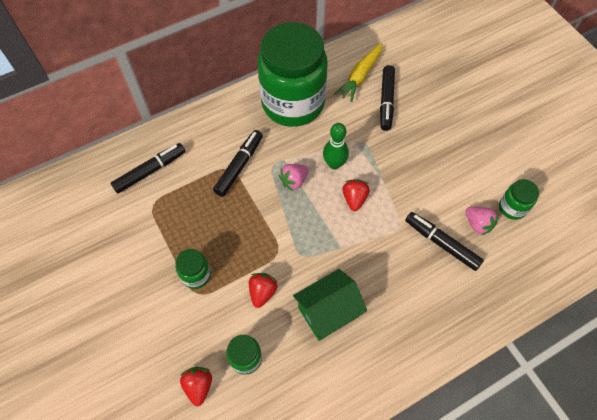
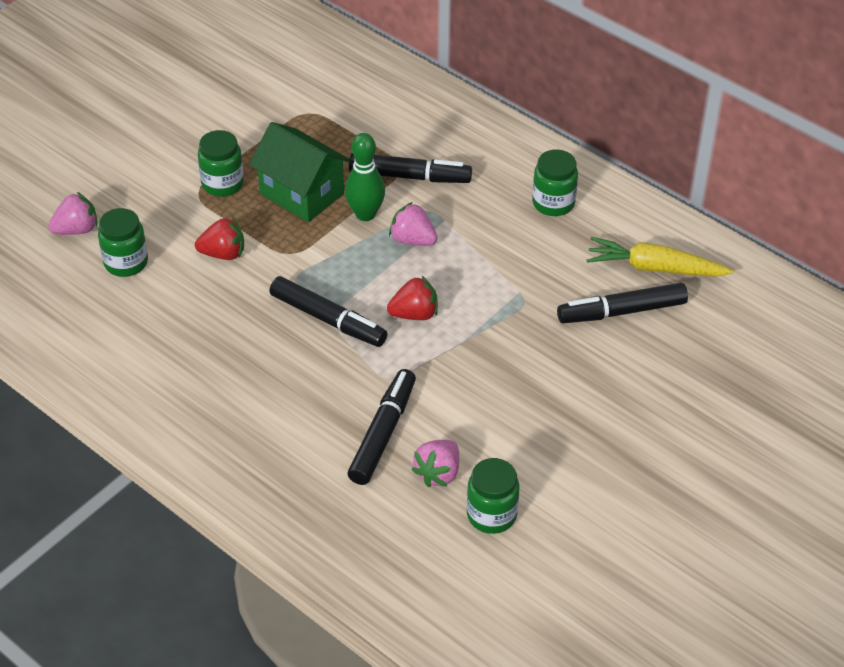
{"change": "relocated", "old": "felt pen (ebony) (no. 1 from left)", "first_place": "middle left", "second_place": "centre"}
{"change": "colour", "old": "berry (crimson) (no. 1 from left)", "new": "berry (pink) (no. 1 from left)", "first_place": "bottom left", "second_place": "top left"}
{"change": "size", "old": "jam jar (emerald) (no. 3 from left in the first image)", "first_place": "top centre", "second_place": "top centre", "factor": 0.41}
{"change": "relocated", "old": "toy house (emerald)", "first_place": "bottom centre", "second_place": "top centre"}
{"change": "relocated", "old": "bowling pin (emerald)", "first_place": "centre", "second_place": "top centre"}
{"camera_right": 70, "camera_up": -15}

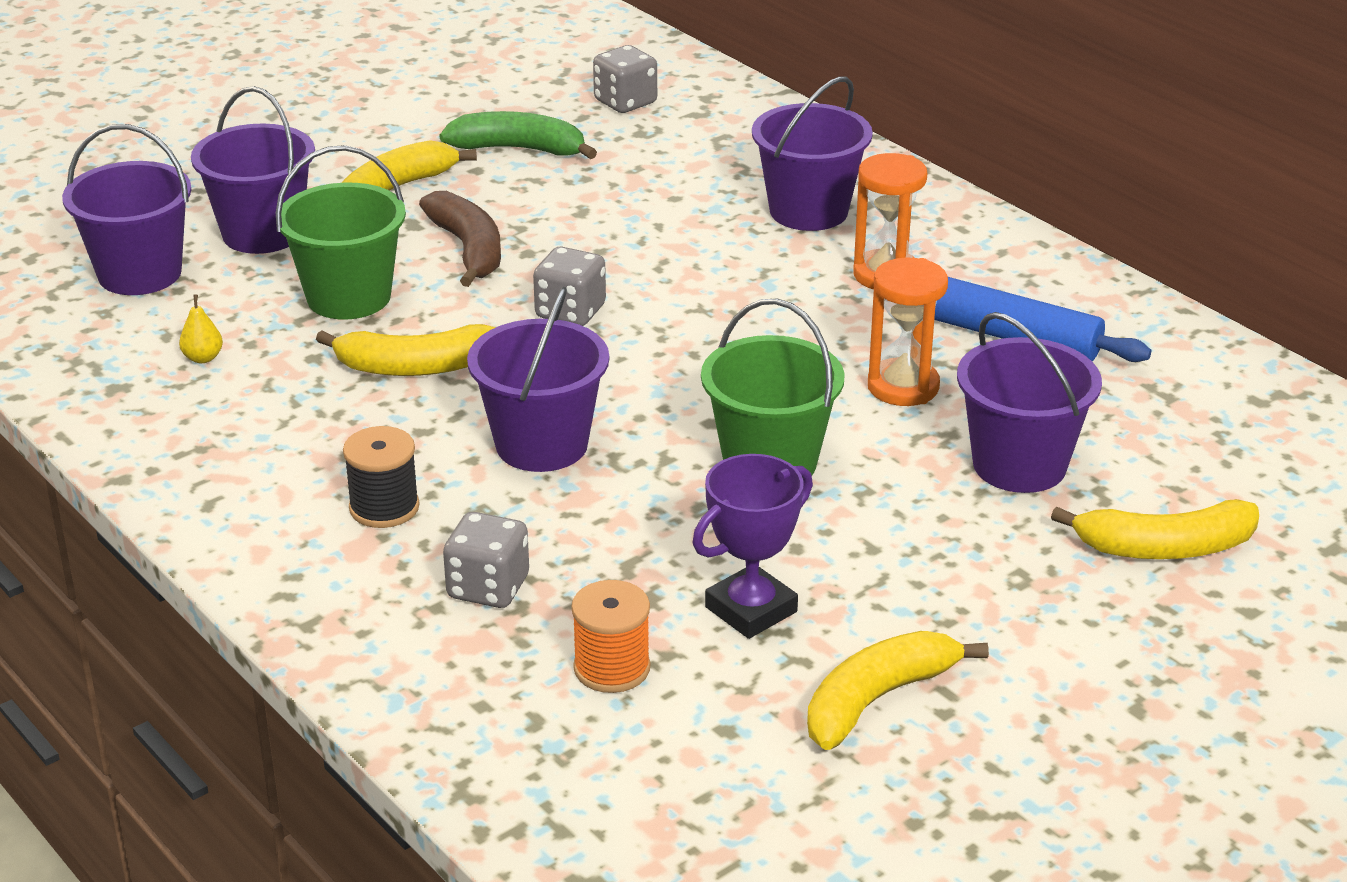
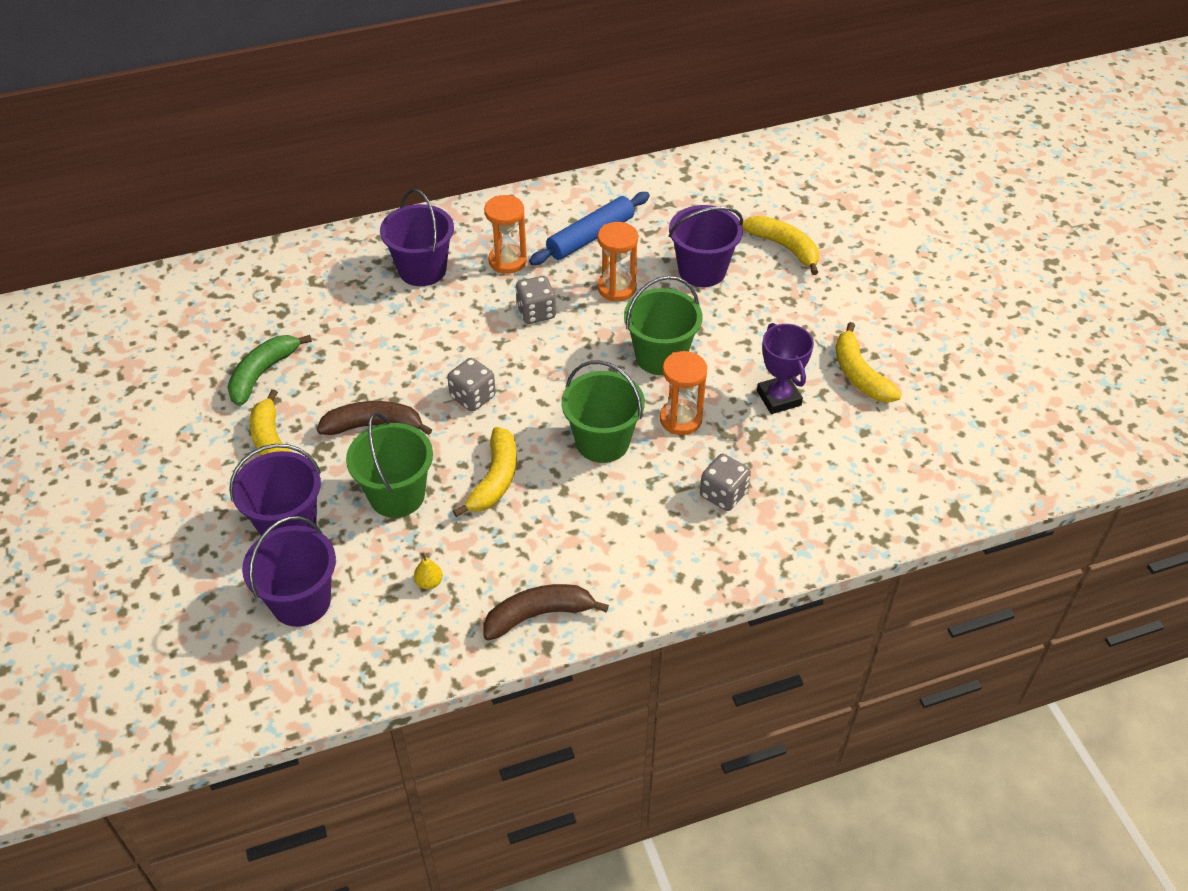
{"change": "missing", "old": "spool (ebony)", "first_place": "middle left"}
{"change": "colour", "old": "bucket (royal purple) (no. 3 from left)", "new": "bucket (emerald) (no. 2 from left)", "first_place": "centre", "second_place": "centre"}
{"change": "missing", "old": "spool (bright orange)", "first_place": "bottom centre"}
{"change": "relocated", "old": "dice (gray) (no. 3 from left in the first image)", "new": "dice (gray) (no. 2 from left)", "first_place": "top centre", "second_place": "centre"}
{"change": "spun", "old": "toy banana (yellow) (no. 4 from left in the first image)", "first_place": "middle right", "second_place": "top centre", "degrees": -60}
{"change": "appeared", "new": "toy banana (brown) (no. 2 from left)", "second_place": "bottom centre"}
{"change": "appeared", "new": "sand timer (bright orange) (no. 3 from left)", "second_place": "centre"}
{"camera_right": -70, "camera_up": 15}

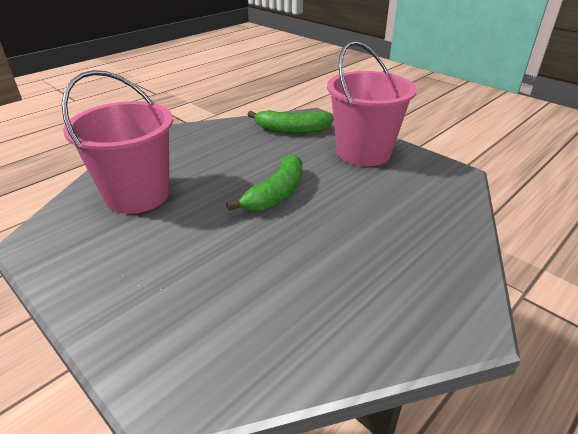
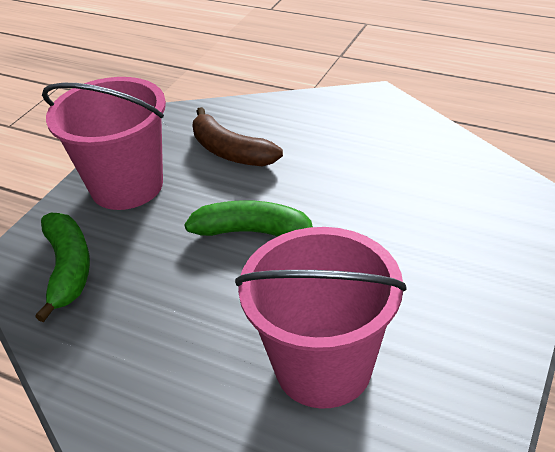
{"change": "appeared", "new": "toy banana (brown)", "second_place": "top centre"}
{"camera_right": -105, "camera_up": 5}

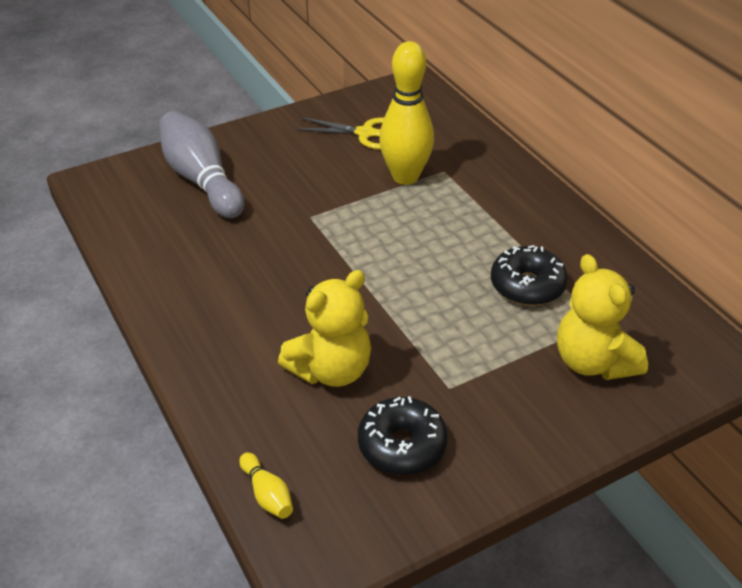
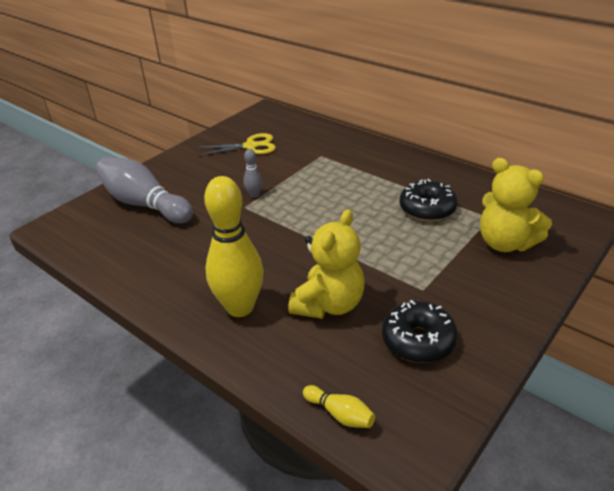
{"change": "relocated", "old": "bowling pin (yellow) (no. 2 from left in the first image)", "new": "bowling pin (yellow) (no. 1 from left)", "first_place": "top centre", "second_place": "centre"}
{"change": "appeared", "new": "bowling pin (gray) (no. 2 from left)", "second_place": "centre"}
{"camera_right": -20, "camera_up": -5}

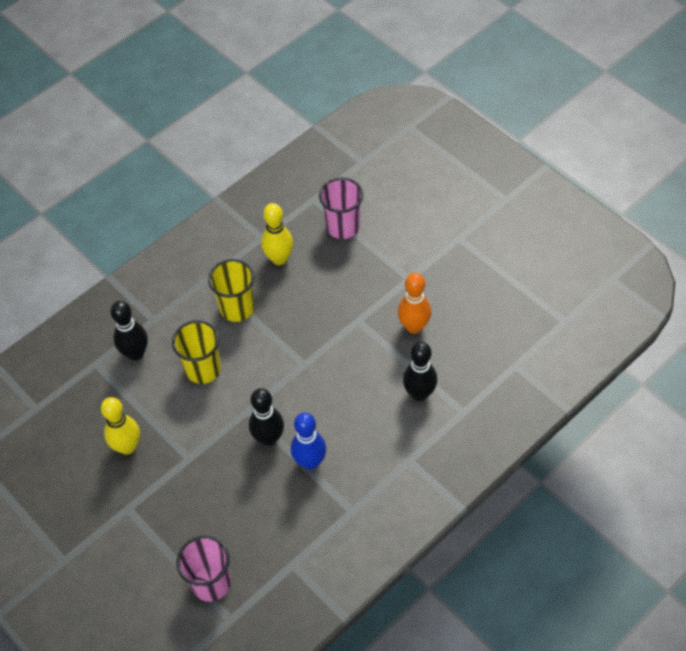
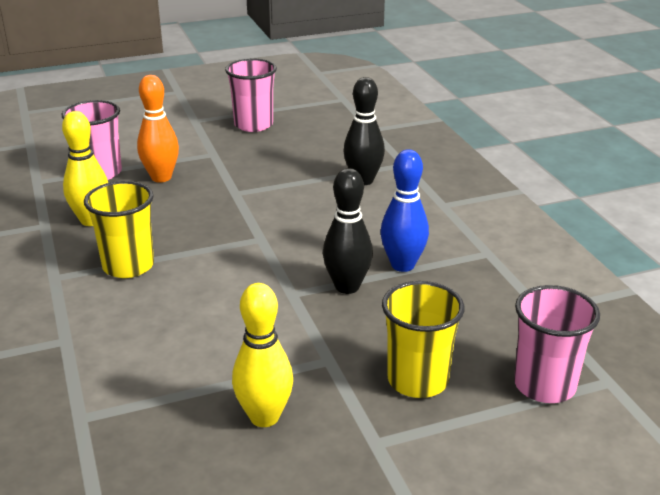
{"change": "missing", "old": "bowling pin (ebony) (no. 1 from left)", "first_place": "middle left"}
{"change": "relocated", "old": "tumbler (yellow) (no. 1 from left in the first image)", "new": "tumbler (yellow) (no. 2 from left)", "first_place": "middle left", "second_place": "bottom centre"}
{"change": "relocated", "old": "bowling pin (bright orange)", "first_place": "centre", "second_place": "top left"}
{"change": "appeared", "new": "tumbler (pink) (no. 2 from left)", "second_place": "top centre"}
{"camera_right": -70, "camera_up": -25}

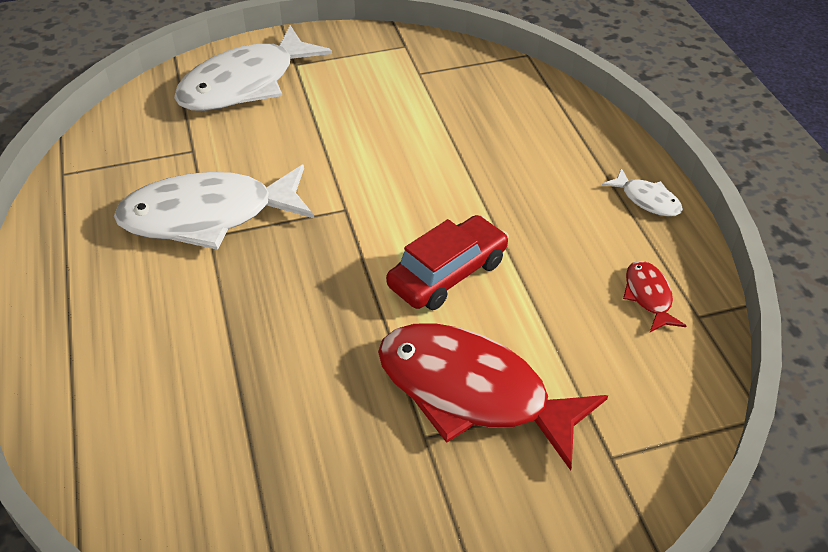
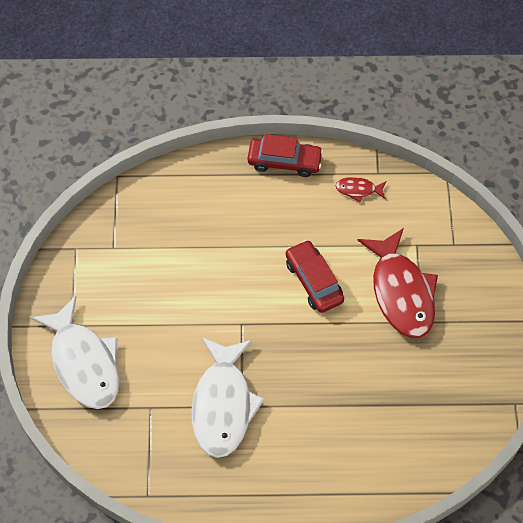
{"change": "spun", "old": "fish figure (crimson) (no. 1 from left in the first image)", "first_place": "bottom centre", "second_place": "middle right", "degrees": -60}
{"change": "exchanged", "old": "fish figure (white) (no. 3 from left)", "new": "toy car (crimson) (no. 1 from left)", "first_place": "middle right", "second_place": "top centre"}
{"camera_right": -75, "camera_up": 15}

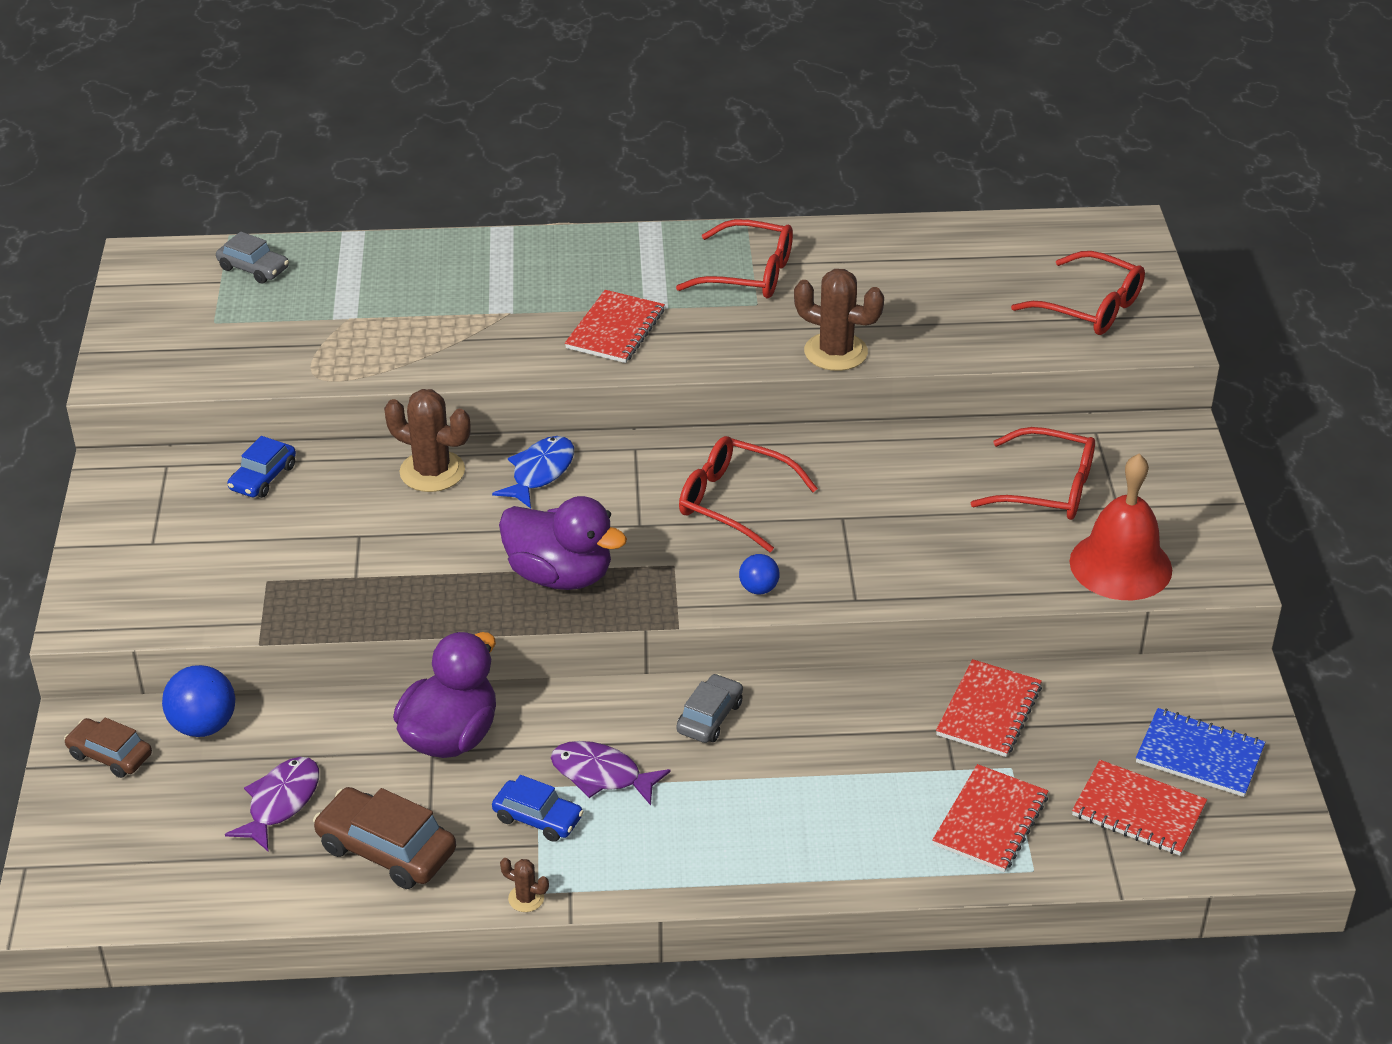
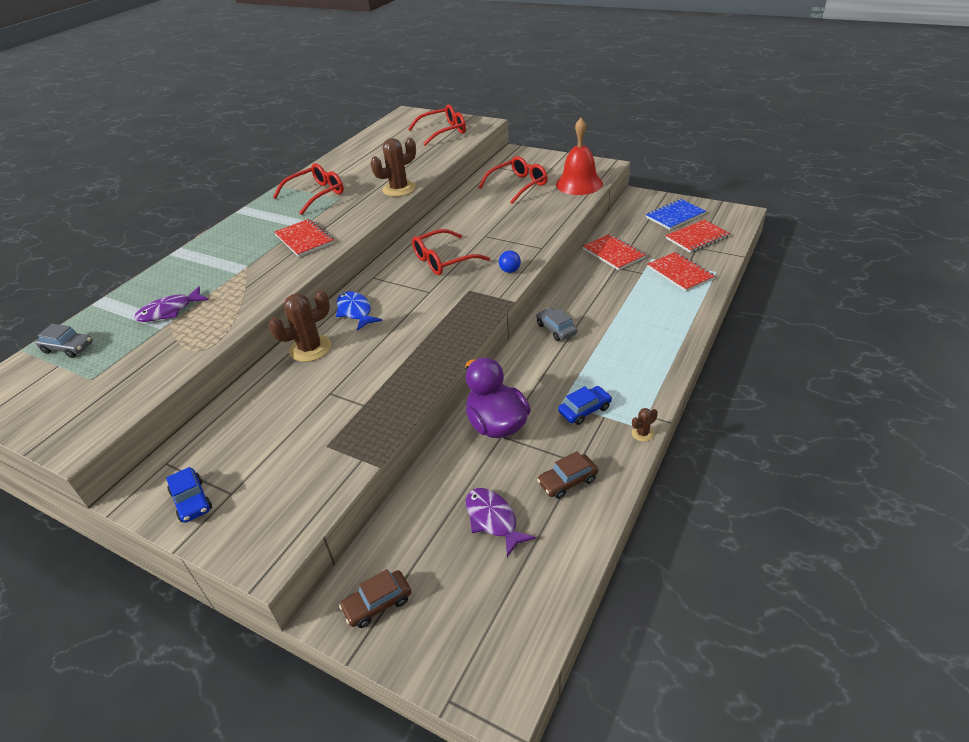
{"change": "missing", "old": "ball (cobalt) (no. 1 from left)", "first_place": "bottom left"}
{"change": "spun", "old": "toy car (gray) (no. 1 from left)", "first_place": "top left", "second_place": "middle left", "degrees": 45}
{"change": "relocated", "old": "toy car (cobalt) (no. 1 from left)", "first_place": "middle left", "second_place": "bottom left"}
{"change": "size", "old": "toy car (brown) (no. 2 from left)", "first_place": "bottom left", "second_place": "centre", "factor": 0.64}
{"change": "missing", "old": "toy duck (royal purple) (no. 2 from left)", "first_place": "centre"}
{"change": "relocated", "old": "fish figure (royal purple) (no. 2 from left in the first image)", "new": "fish figure (royal purple) (no. 1 from left)", "first_place": "bottom centre", "second_place": "middle left"}
{"camera_right": -55, "camera_up": 0}

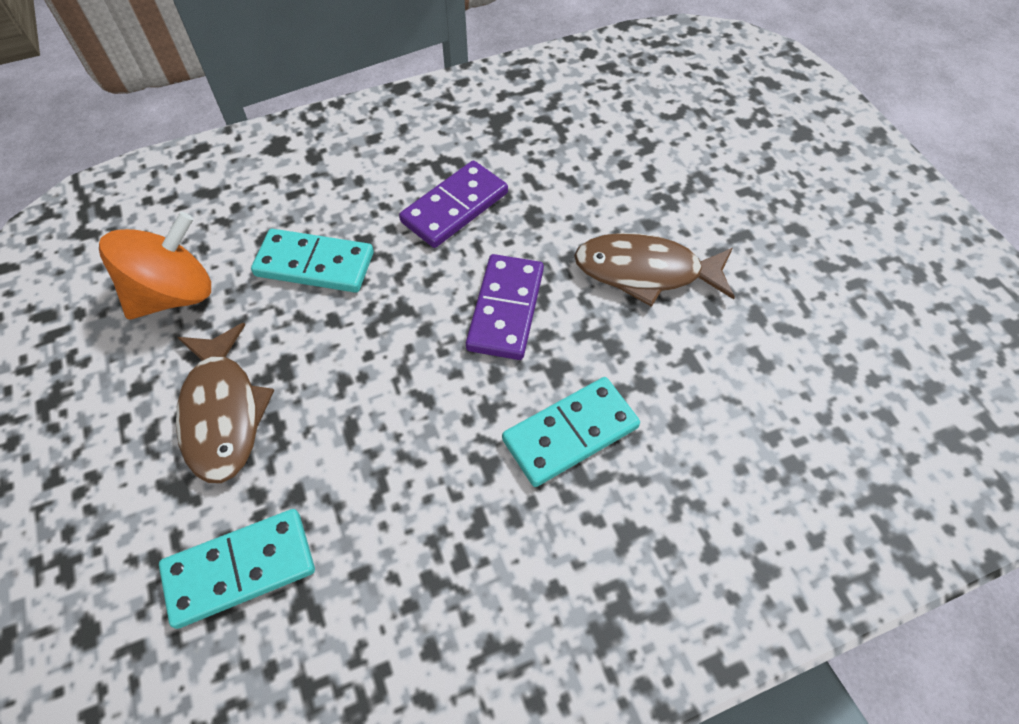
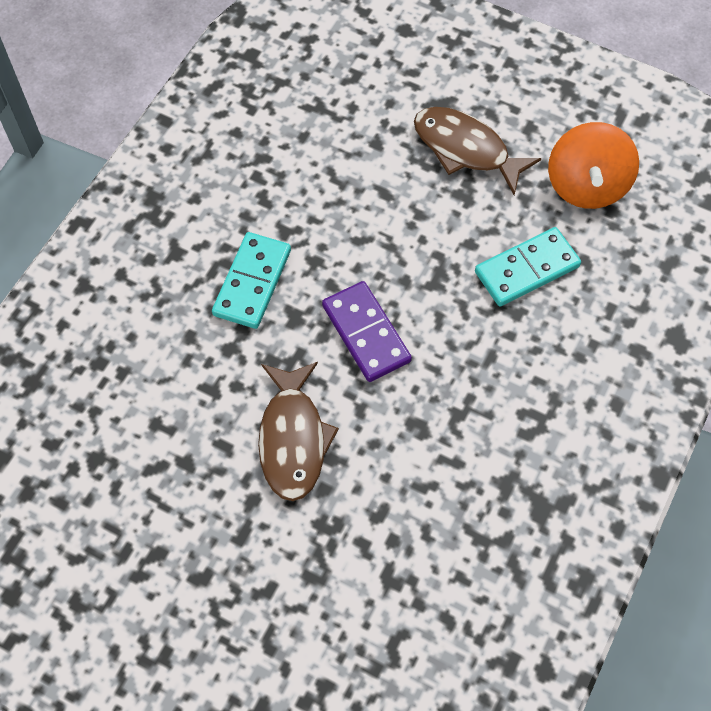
{"change": "missing", "old": "domino piece (teal) (no. 1 from left)", "first_place": "bottom left"}
{"change": "missing", "old": "domino piece (royal purple) (no. 1 from left)", "first_place": "top centre"}
{"change": "spun", "old": "fish figure (brown) (no. 2 from left in the first image)", "first_place": "centre", "second_place": "centre", "degrees": 120}
{"camera_right": 140, "camera_up": 5}

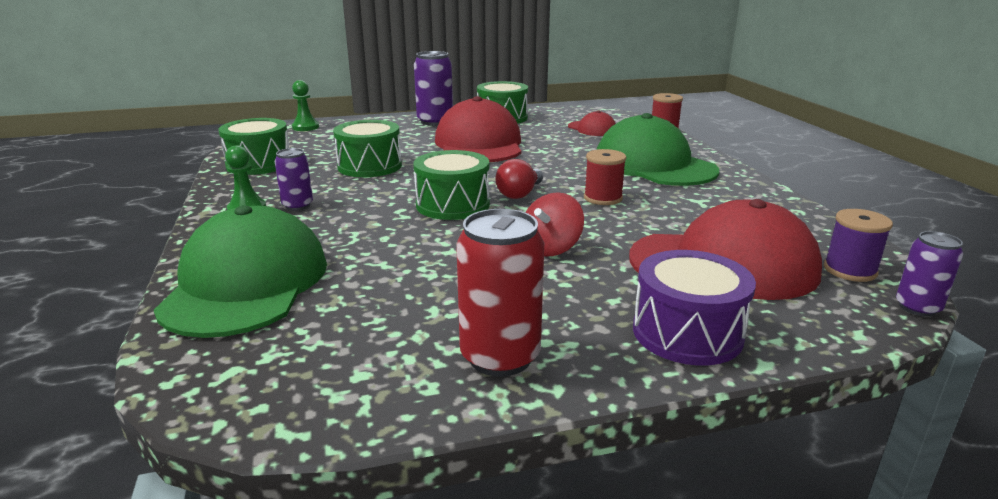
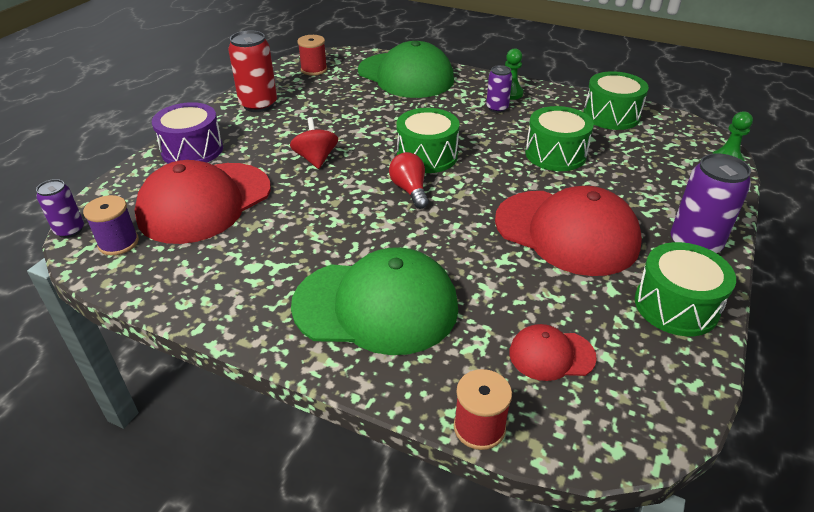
{"change": "relocated", "old": "spool (crimson) (no. 1 from left)", "first_place": "centre", "second_place": "top centre"}
{"camera_right": 130, "camera_up": 15}

